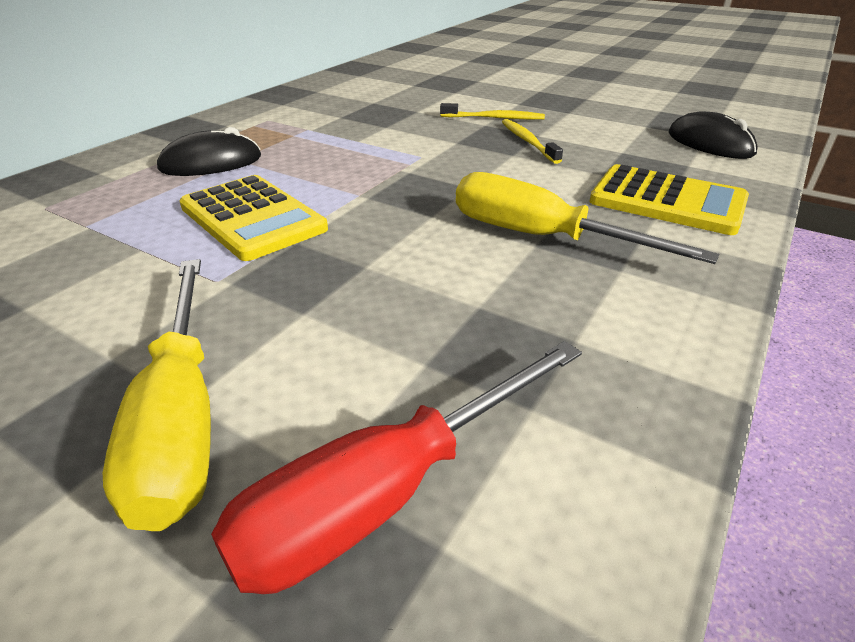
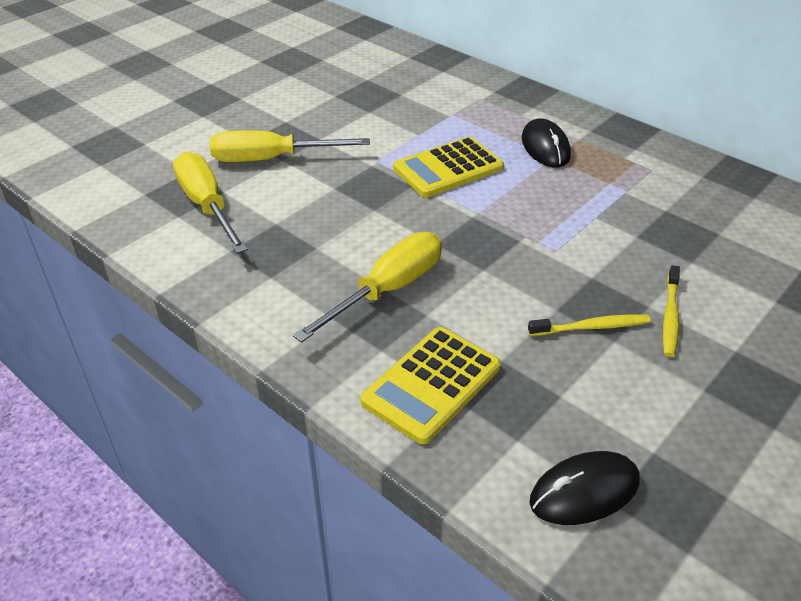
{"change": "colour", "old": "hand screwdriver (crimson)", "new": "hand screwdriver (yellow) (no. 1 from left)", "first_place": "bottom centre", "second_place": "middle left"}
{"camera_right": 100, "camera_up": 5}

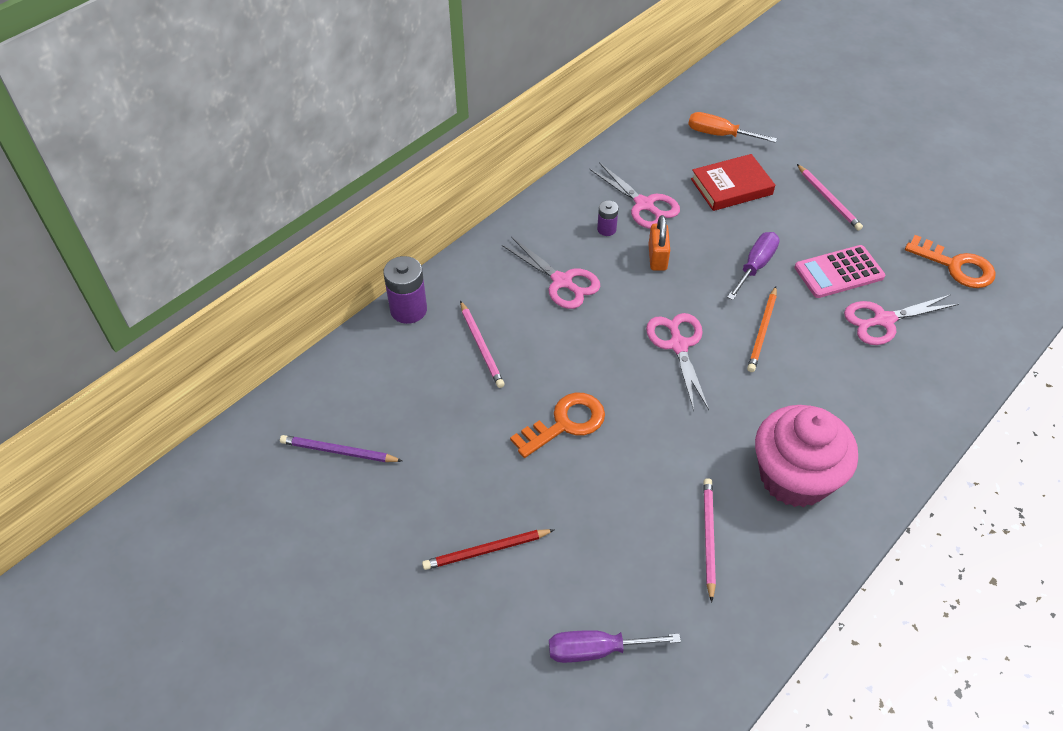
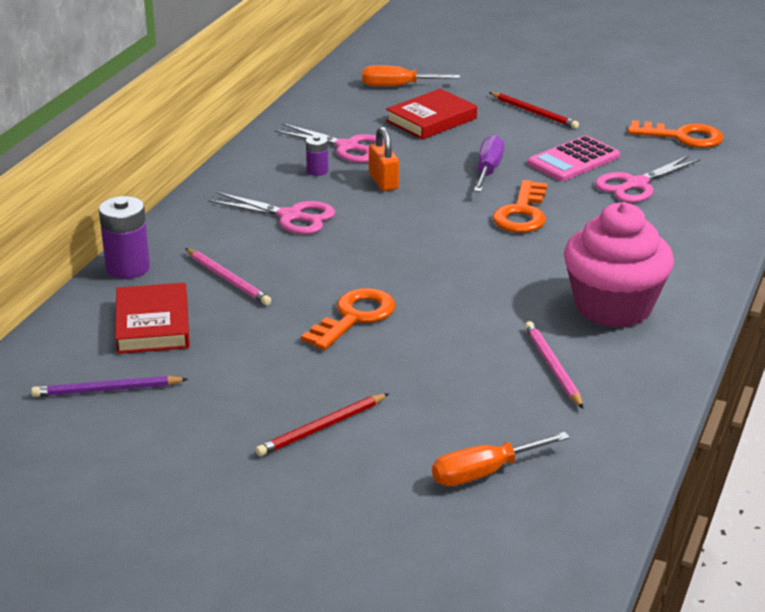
{"change": "colour", "old": "hand screwdriver (royal purple) (no. 1 from left)", "new": "hand screwdriver (bright orange) (no. 2 from left)", "first_place": "bottom centre", "second_place": "bottom centre"}
{"change": "missing", "old": "scissors (pink) (no. 3 from left)", "first_place": "centre"}
{"change": "exchanged", "old": "wooden pencil (bright orange)", "new": "key (bright orange) (no. 2 from left)", "first_place": "middle right", "second_place": "middle right"}
{"change": "colour", "old": "wooden pencil (pink) (no. 3 from left)", "new": "wooden pencil (crimson) (no. 2 from left)", "first_place": "top right", "second_place": "top right"}
{"change": "appeared", "new": "hardcover (crimson) (no. 1 from left)", "second_place": "middle left"}
{"camera_right": -20, "camera_up": -20}

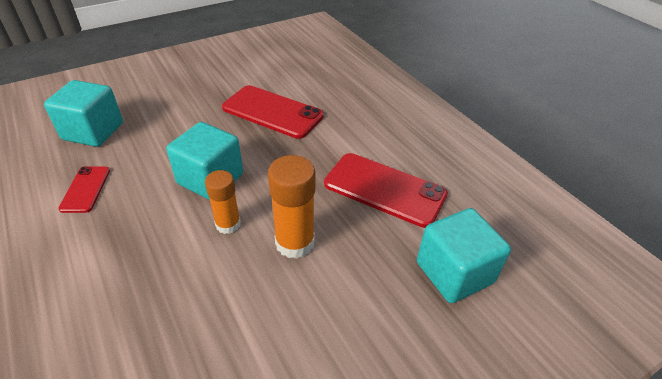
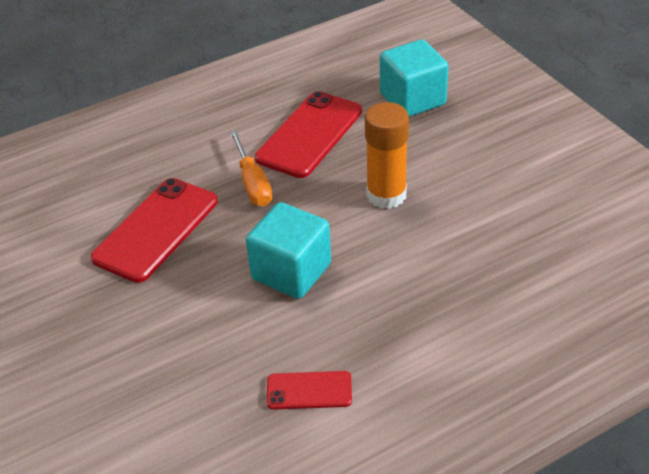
{"change": "missing", "old": "solid cube (teal) (no. 1 from left)", "first_place": "top left"}
{"change": "missing", "old": "glue stick (bright orange) (no. 1 from left)", "first_place": "centre"}
{"change": "appeared", "new": "hand screwdriver (bright orange)", "second_place": "centre"}
{"camera_right": -85, "camera_up": 0}

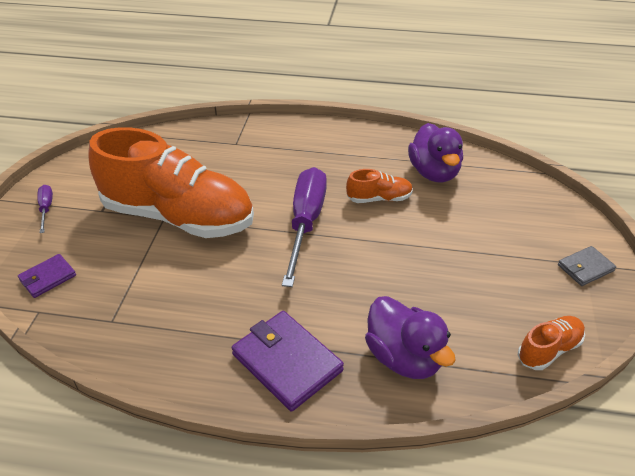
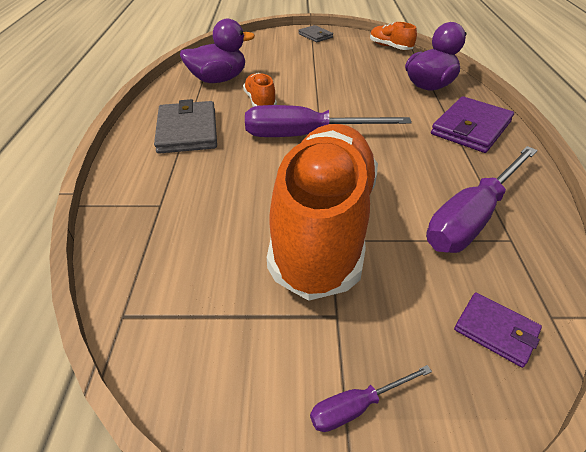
{"change": "appeared", "new": "card wallet (gray) (no. 1 from left)", "second_place": "top left"}
{"change": "appeared", "new": "hand screwdriver (royal purple) (no. 3 from left)", "second_place": "middle right"}
{"camera_right": -100, "camera_up": 0}

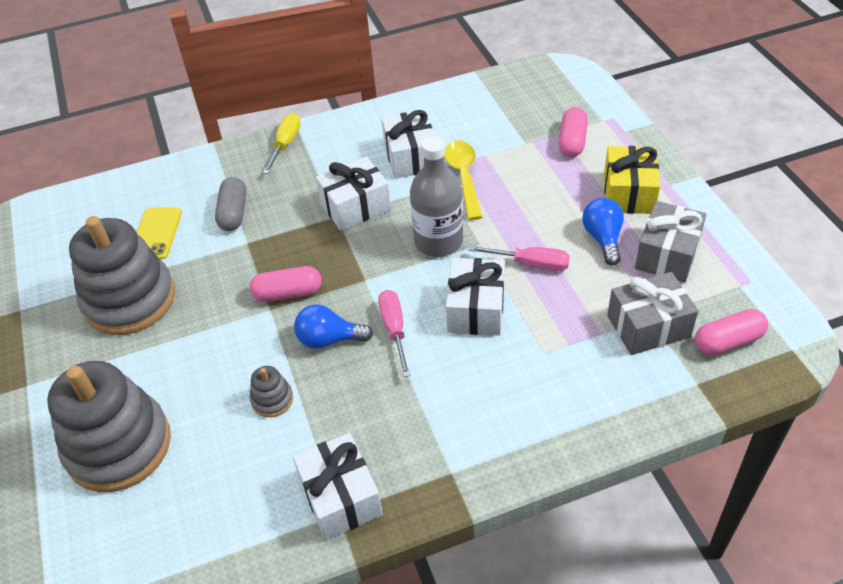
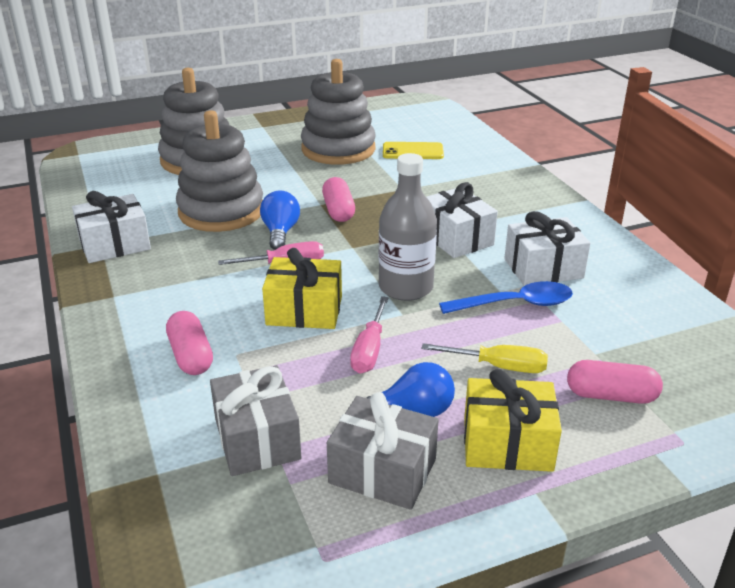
{"change": "missing", "old": "pill (gray)", "first_place": "middle left"}
{"change": "size", "old": "stacking rings (gray) (no. 3 from left in the first image)", "first_place": "bottom left", "second_place": "top left", "factor": 2.42}
{"change": "relocated", "old": "hand screwdriver (yellow)", "first_place": "top centre", "second_place": "centre"}
{"change": "colour", "old": "tablespoon (yellow)", "new": "tablespoon (cobalt)", "first_place": "top centre", "second_place": "middle right"}
{"change": "colour", "old": "wrapped gift (white) (no. 4 from left)", "new": "wrapped gift (yellow) (no. 1 from left)", "first_place": "centre", "second_place": "centre"}
{"change": "relocated", "old": "pill (pink) (no. 3 from left in the first image)", "new": "pill (pink) (no. 1 from left)", "first_place": "middle right", "second_place": "middle left"}
{"camera_right": 85, "camera_up": -15}

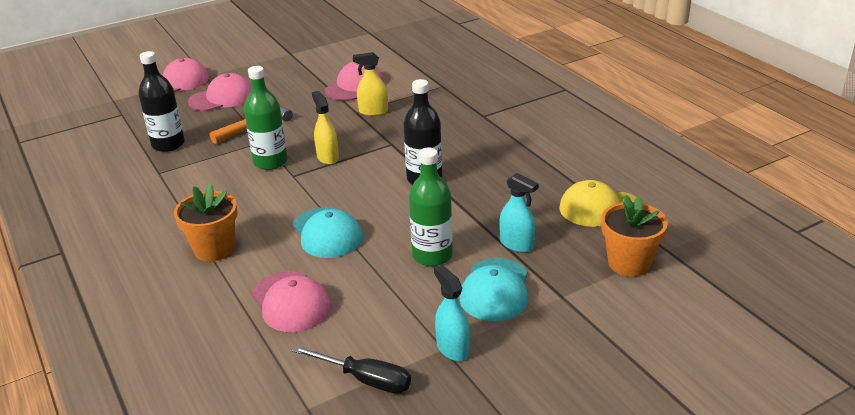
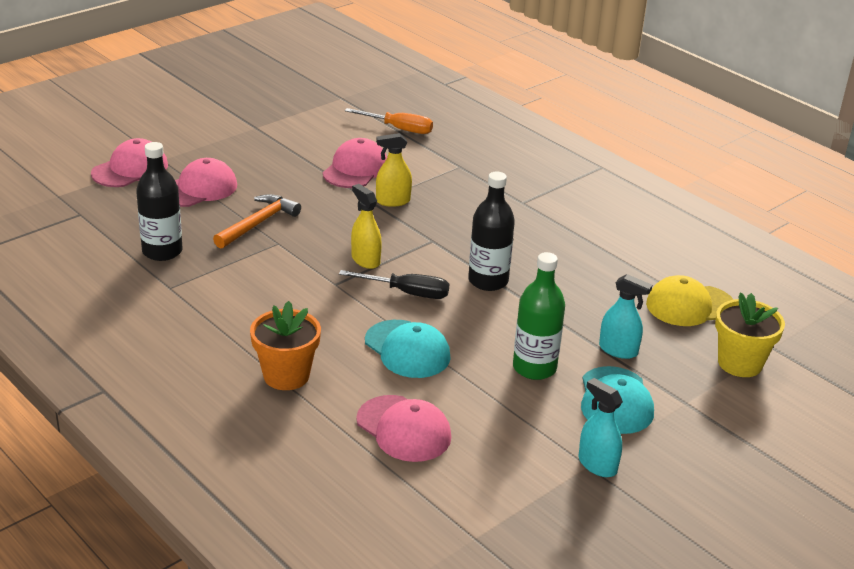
{"change": "missing", "old": "bottle (emerald) (no. 1 from left)", "first_place": "top left"}
{"change": "relocated", "old": "hand screwdriver (ebony)", "first_place": "bottom centre", "second_place": "centre"}
{"change": "colour", "old": "flower pot (bright orange) (no. 2 from left)", "new": "flower pot (yellow)", "first_place": "middle right", "second_place": "middle right"}
{"change": "appeared", "new": "hand screwdriver (bright orange)", "second_place": "top centre"}
{"camera_right": -15, "camera_up": 0}

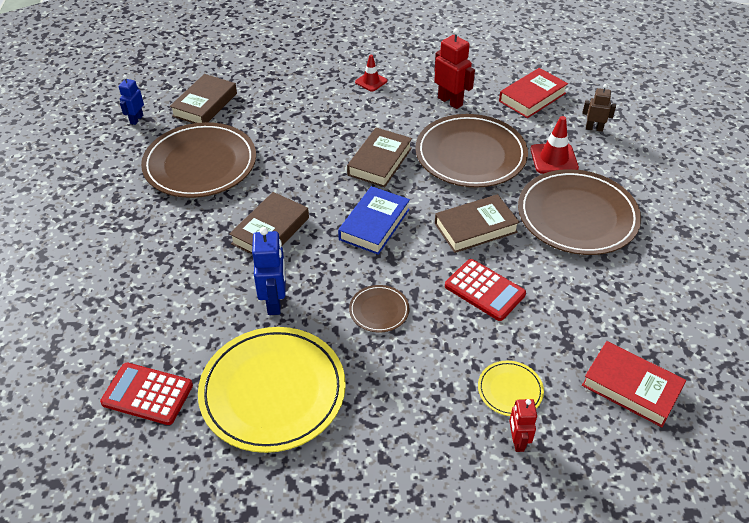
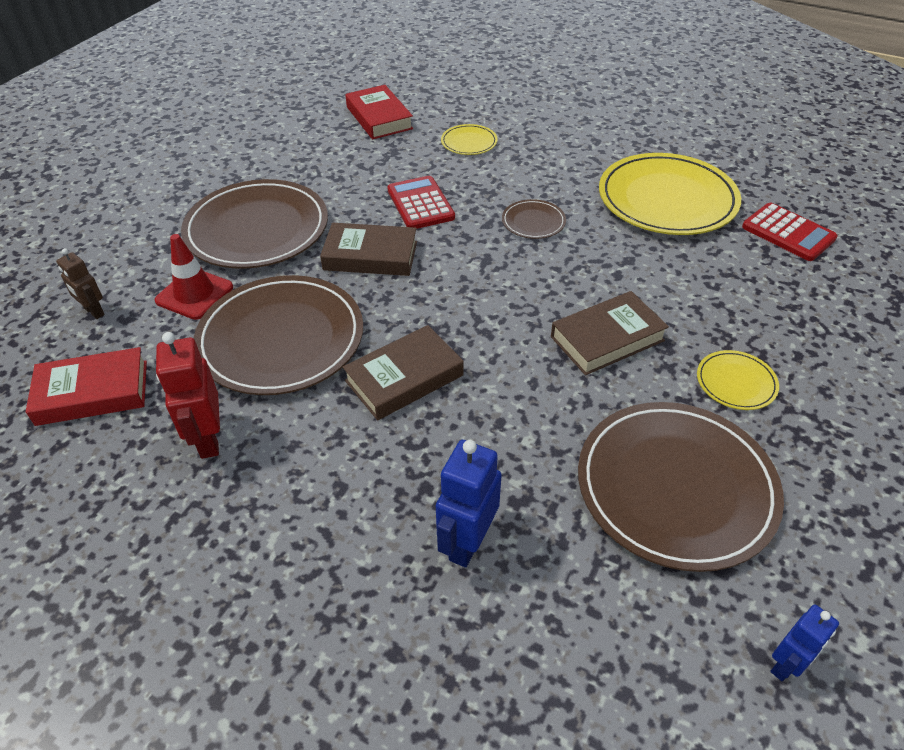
{"change": "missing", "old": "hardcover (brown) (no. 1 from left)", "first_place": "top left"}
{"change": "relocated", "old": "robot figure (cobalt) (no. 2 from left in the first image)", "new": "robot figure (cobalt) (no. 1 from left)", "first_place": "centre", "second_place": "bottom centre"}
{"change": "missing", "old": "hardcover (cobalt)", "first_place": "centre"}
{"change": "missing", "old": "safety cone (crimson) (no. 1 from left)", "first_place": "top centre"}
{"change": "missing", "old": "robot figure (crimson) (no. 2 from left)", "first_place": "bottom right"}
{"change": "appeared", "new": "dinner plate (yellow) (no. 3 from left)", "second_place": "middle right"}
{"camera_right": -150, "camera_up": 0}

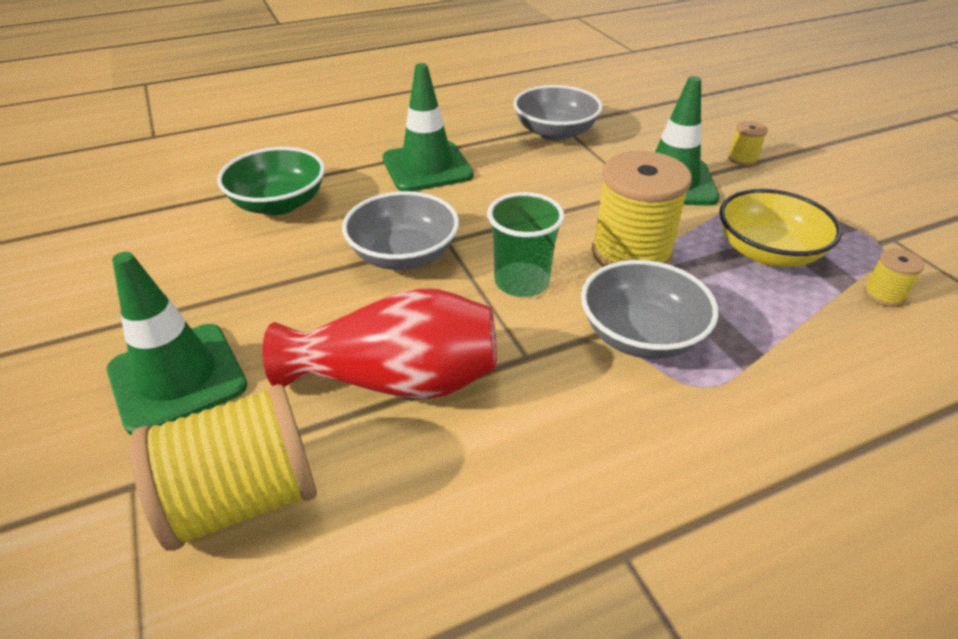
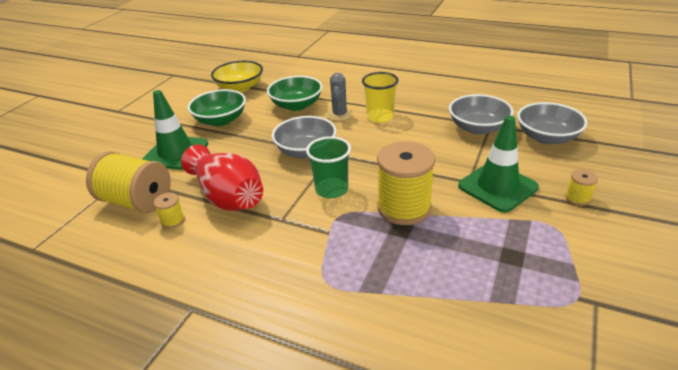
{"change": "exchanged", "old": "safety cone (emerald) (no. 2 from left)", "new": "tumbler (yellow)", "first_place": "top centre", "second_place": "top centre"}
{"change": "relocated", "old": "bowl (gray) (no. 3 from left)", "first_place": "middle right", "second_place": "top right"}
{"change": "relocated", "old": "bowl (yellow)", "first_place": "middle right", "second_place": "top centre"}
{"change": "relocated", "old": "spool (yellow) (no. 4 from left in the first image)", "new": "spool (yellow) (no. 2 from left)", "first_place": "middle right", "second_place": "middle left"}
{"change": "appeared", "new": "bowl (emerald) (no. 1 from left)", "second_place": "top left"}
{"change": "appeared", "new": "cactus (gray)", "second_place": "top centre"}
{"camera_right": 50, "camera_up": -5}

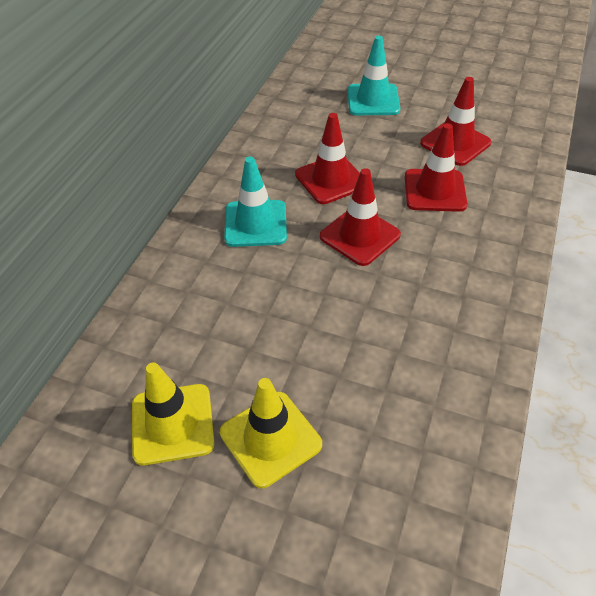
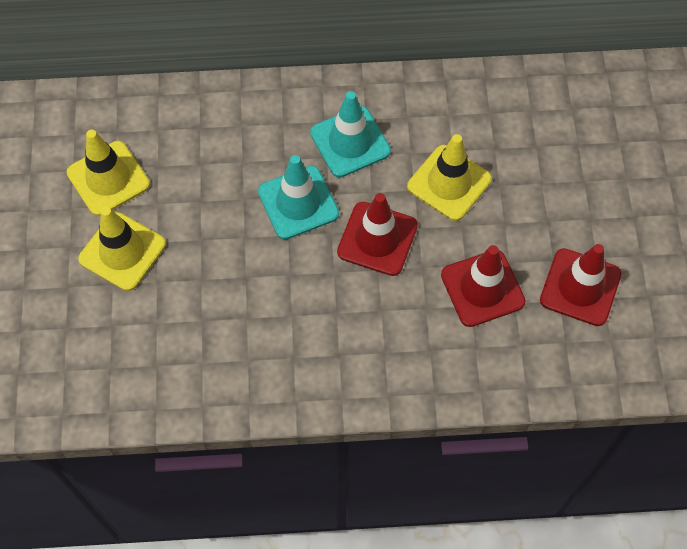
{"change": "colour", "old": "safety cone (crimson) (no. 1 from left)", "new": "safety cone (yellow) (no. 3 from left)", "first_place": "top centre", "second_place": "top centre"}
{"change": "relocated", "old": "safety cone (teal) (no. 2 from left in the first image)", "new": "safety cone (teal) (no. 1 from left)", "first_place": "top centre", "second_place": "centre"}
{"camera_right": 65, "camera_up": 15}

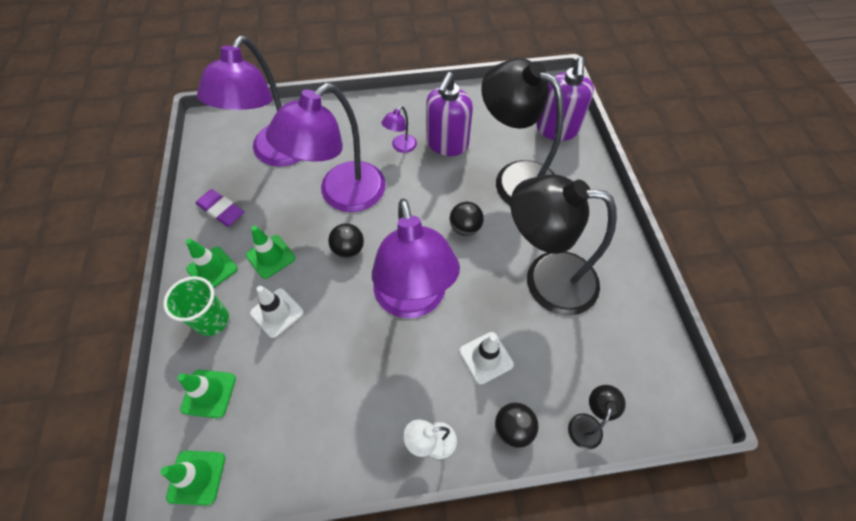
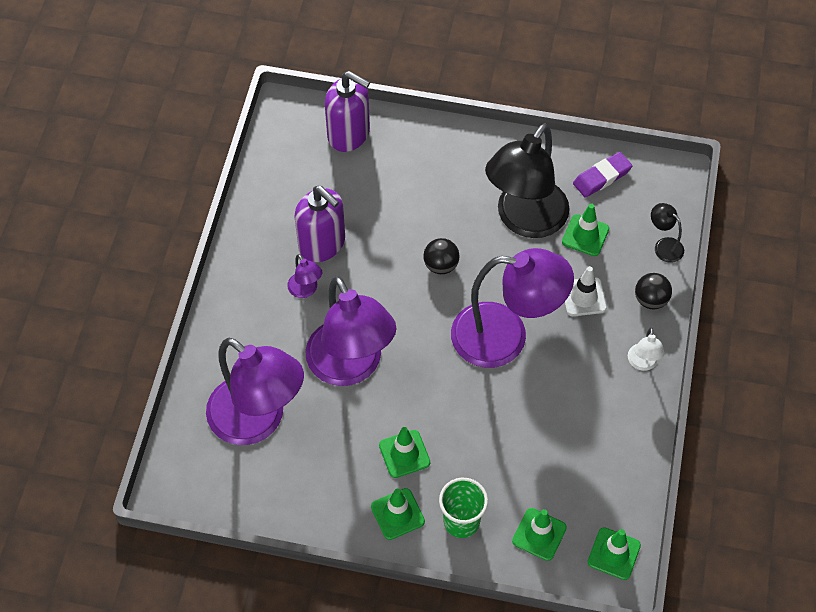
{"change": "relocated", "old": "eraser (royal purple)", "first_place": "middle left", "second_place": "top right"}
{"change": "missing", "old": "safety cone (white) (no. 1 from left)", "first_place": "middle left"}
{"change": "missing", "old": "ball (ebony) (no. 1 from left)", "first_place": "centre"}
{"change": "missing", "old": "desk lamp (ebony) (no. 1 from left)", "first_place": "top centre"}
{"change": "appeared", "new": "safety cone (emerald) (no. 4 from left)", "second_place": "middle right"}
{"camera_right": -70, "camera_up": 0}

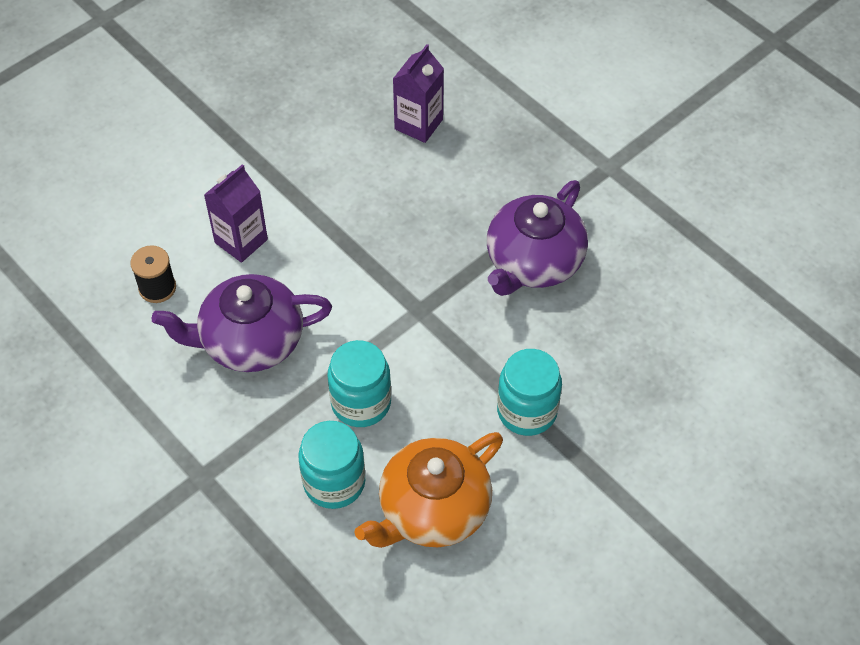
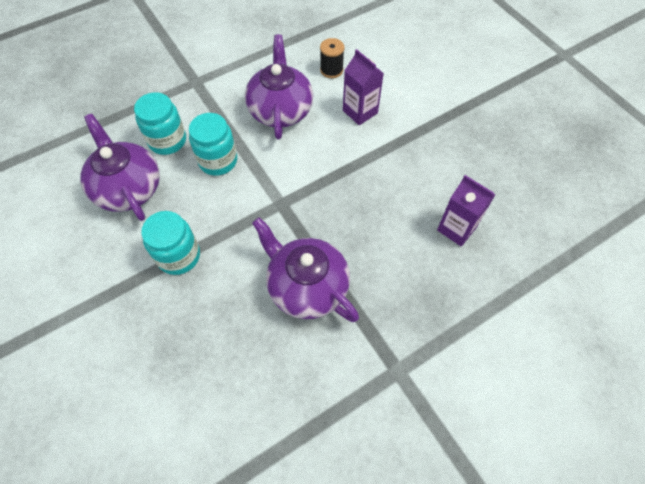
{"change": "colour", "old": "teapot (bright orange)", "new": "teapot (royal purple) (no. 1 from left)", "first_place": "bottom centre", "second_place": "middle left"}
{"camera_right": 100, "camera_up": 5}

